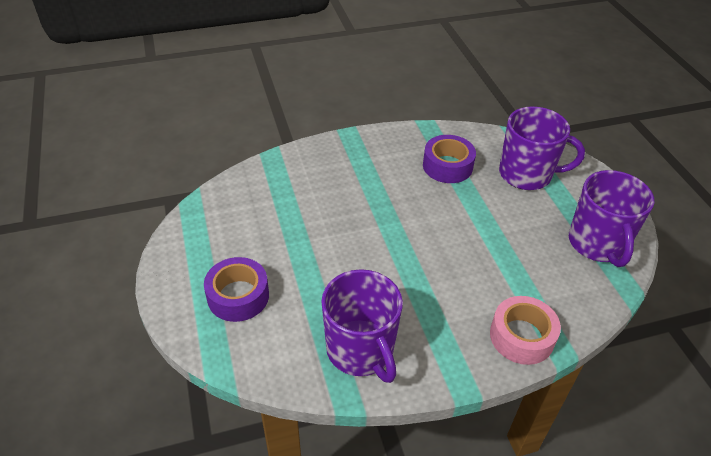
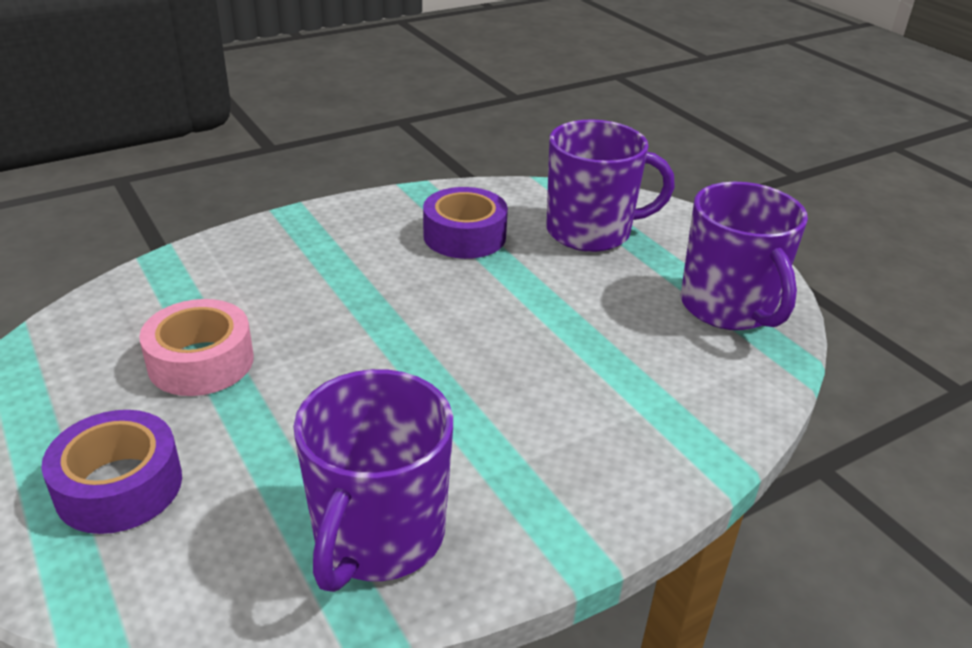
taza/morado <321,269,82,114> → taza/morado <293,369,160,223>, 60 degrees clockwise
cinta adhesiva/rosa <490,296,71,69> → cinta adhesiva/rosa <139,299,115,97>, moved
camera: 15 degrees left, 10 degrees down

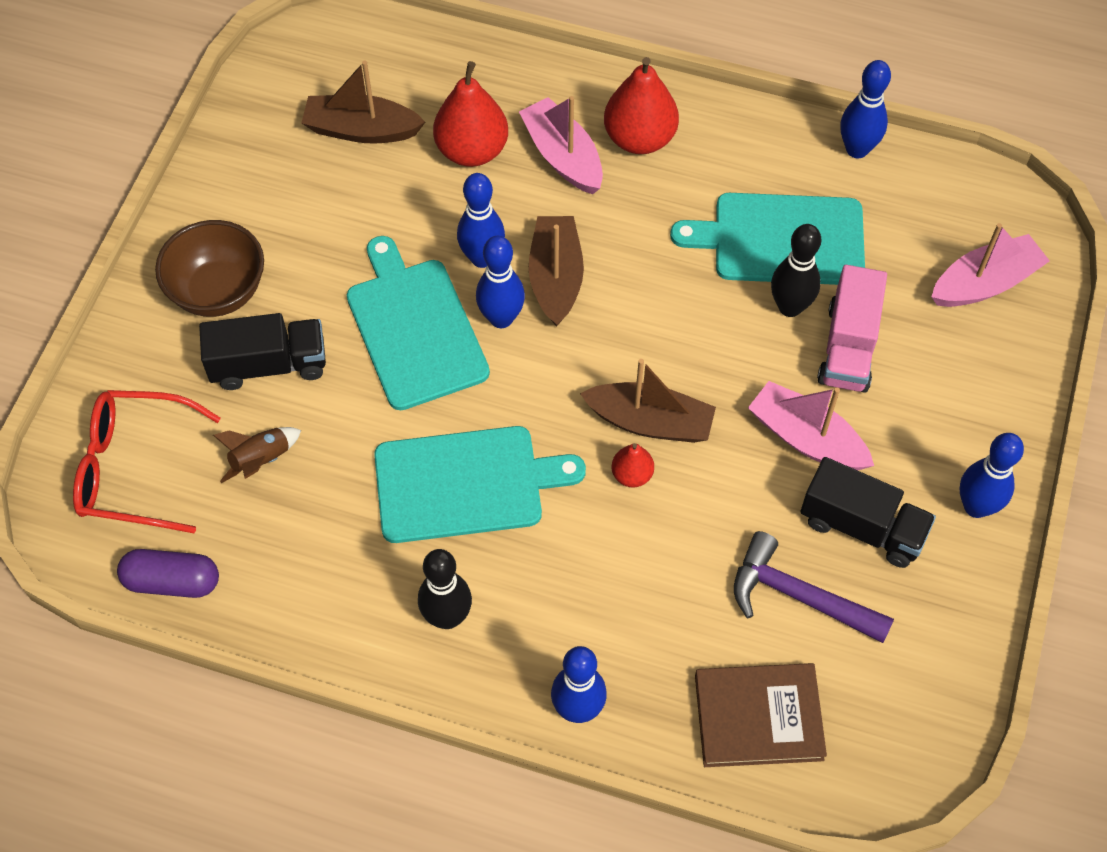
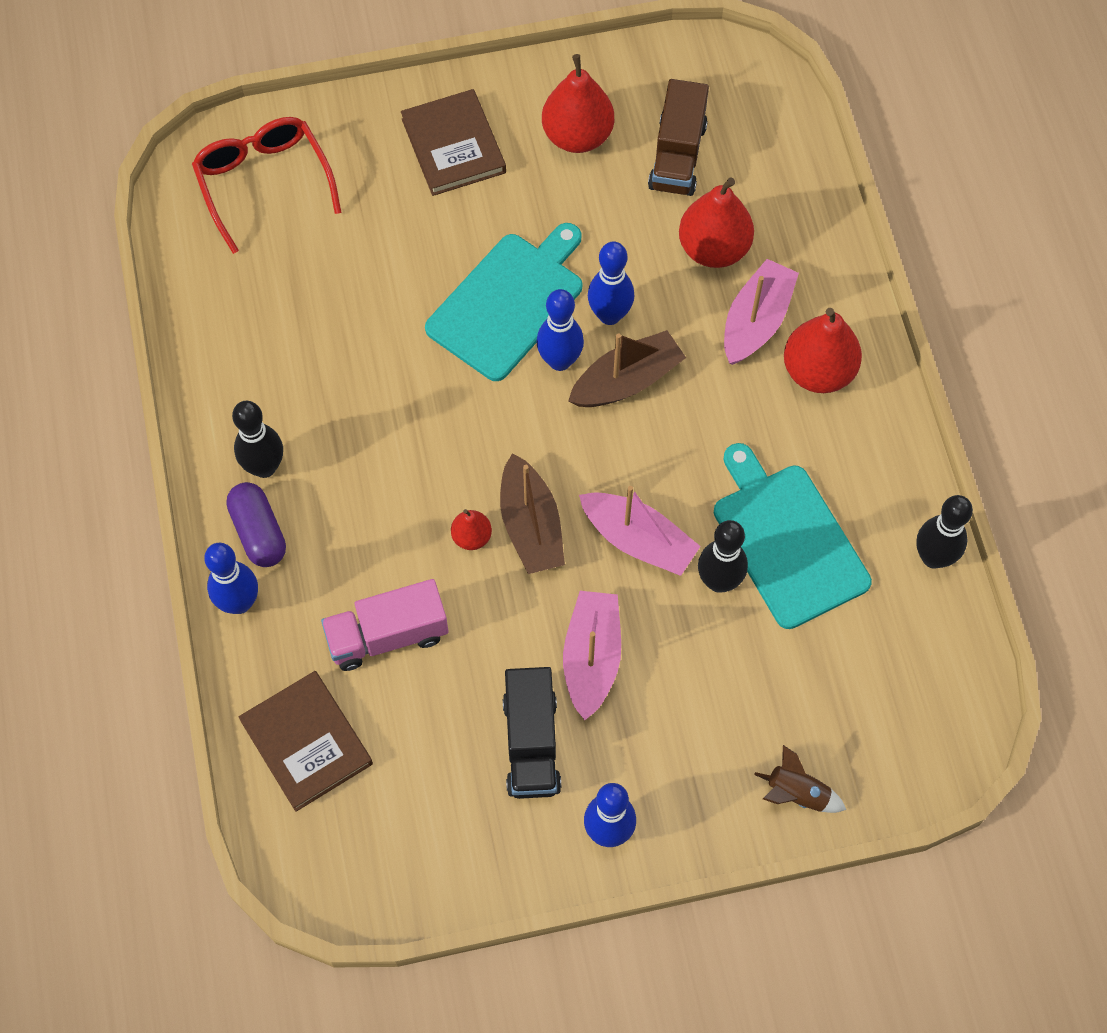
cápsula/morado <117,549,102,49> → cápsula/morado <226,482,60,85>, moved
cuenco/marrón <155,220,109,97> → libro/marrón <401,89,105,107>
camión/negro <199,313,127,77> → -
cohete/marrón <213,427,88,56> → cohete/marrón <754,745,92,68>, moved
barco/marrón <302,60,123,84> → camión/marrón <648,79,61,117>
tabla de cortar/turquesa <374,426,212,117> → -
martillo/morado <734,531,160,112> → -
camión/rosa <817,265,70,128> → camión/rosa <321,579,127,92>, moved
bolo/azul <840,60,51,98> → bolo/negro <916,495,57,73>
barco/rosa <931,223,119,84> → barco/rosa <579,486,121,90>, moved
- → pera/rojo <542,54,72,99>
camera: 60 degrees right, 5 degrees up

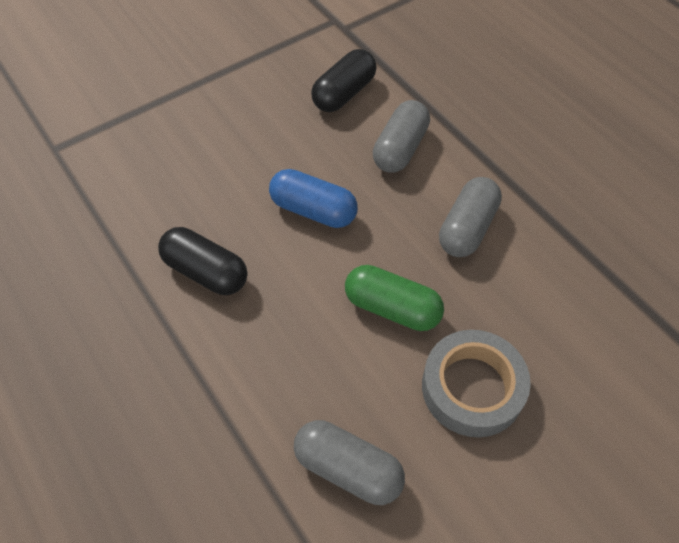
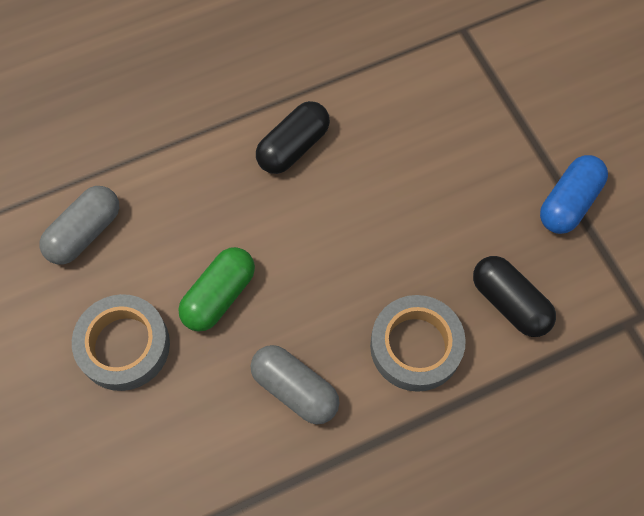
cápsula/azul <269,169,89,59> → cápsula/azul <540,155,68,79>, moved
cápsula/gris <373,100,57,73> → cinta adhesiva/gris <370,295,96,97>
camera: 100 degrees right, 10 degrees up

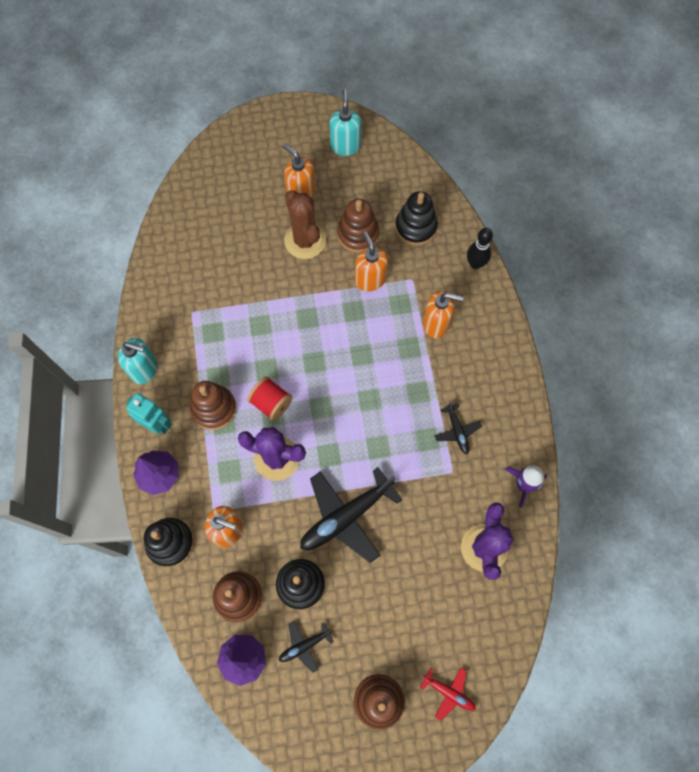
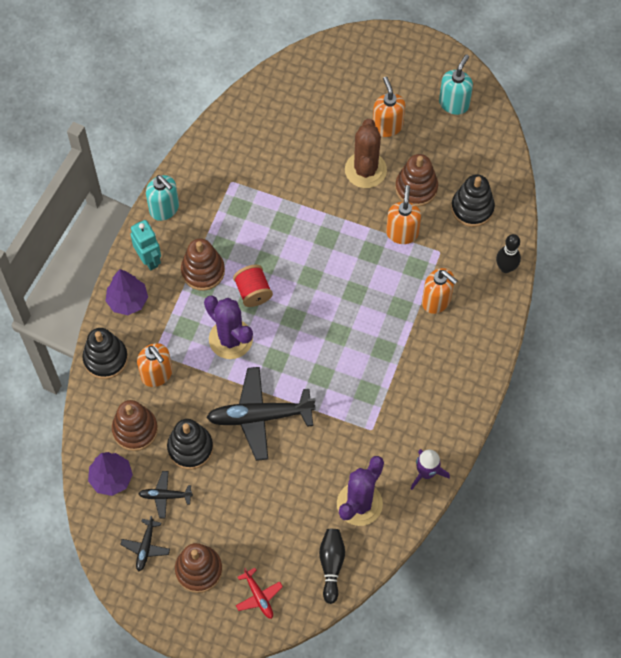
avión/negro <434,402,48,52> → avión/negro <120,516,50,55>, moved
- → bolo/negro <319,529,26,75>
camera: 30 degrees right, 5 degrees down

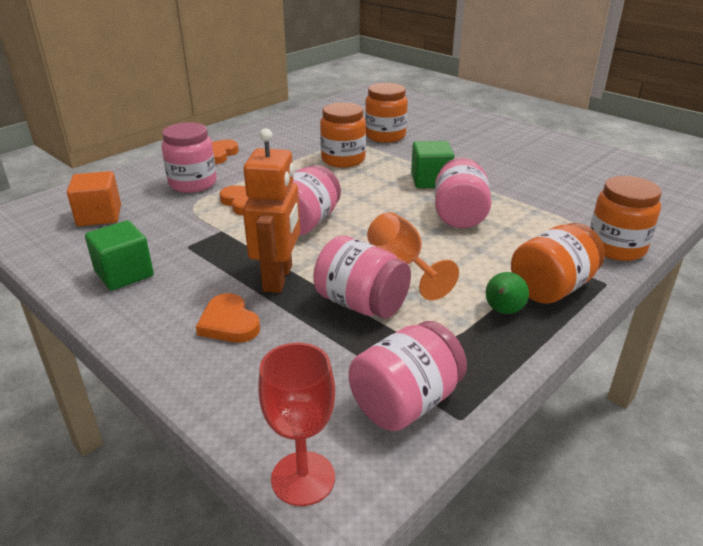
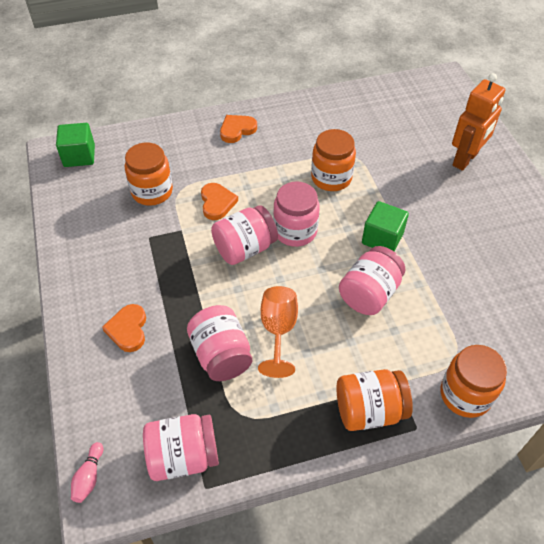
cubo/naranja <67,171,54,55> → -
cubo/verde <85,220,69,70> → cubo/verde <56,123,39,44>, moved
tarro/rosa <162,122,55,71> → tarro/rosa <273,181,47,66>, moved
robot/naranja <243,128,57,165> → robot/naranja <452,73,53,98>, moved
copa/rojo <258,343,77,163> → bolo/rosa <71,442,32,61>
tarro/naranja <365,83,43,60> → tarro/naranja <125,143,48,63>, moved
pera/verde <486,272,43,42> → -
camera: 30 degrees right, 20 degrees up

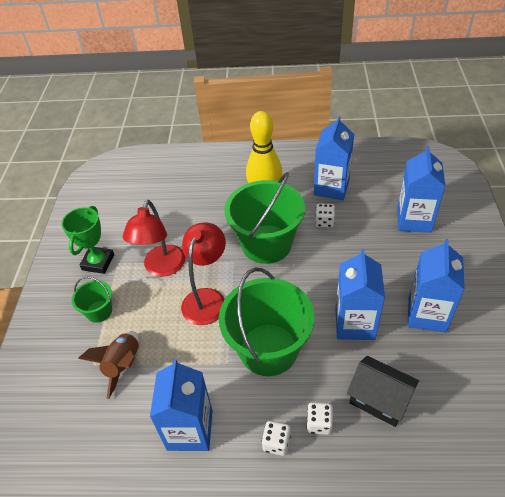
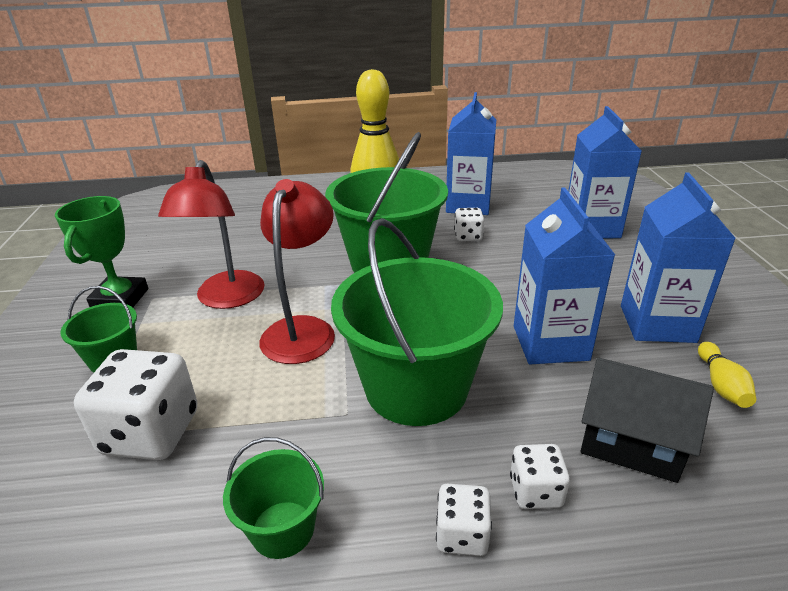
cohete/marrón <78,331,61,68> → dado/blanco <74,349,123,111>
cartón de leche/azul <150,359,62,92> → balde/verde <223,437,101,122>
- → bolo/amarillo <698,342,58,66>
camera: 10 degrees left, 15 degrees down

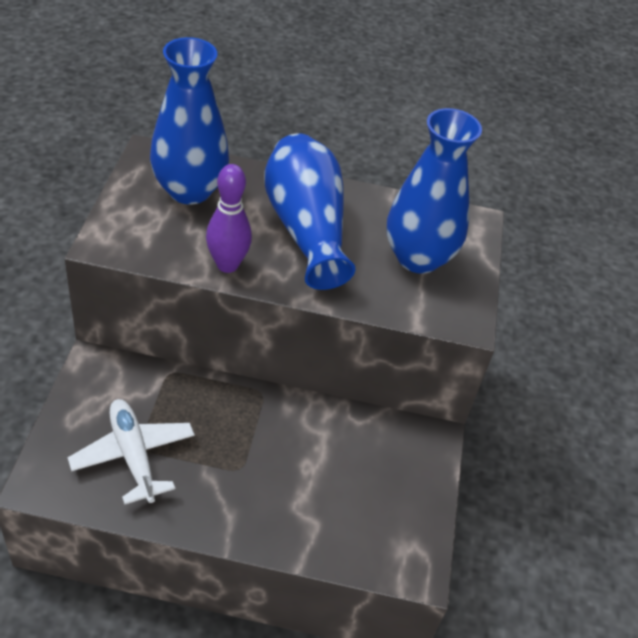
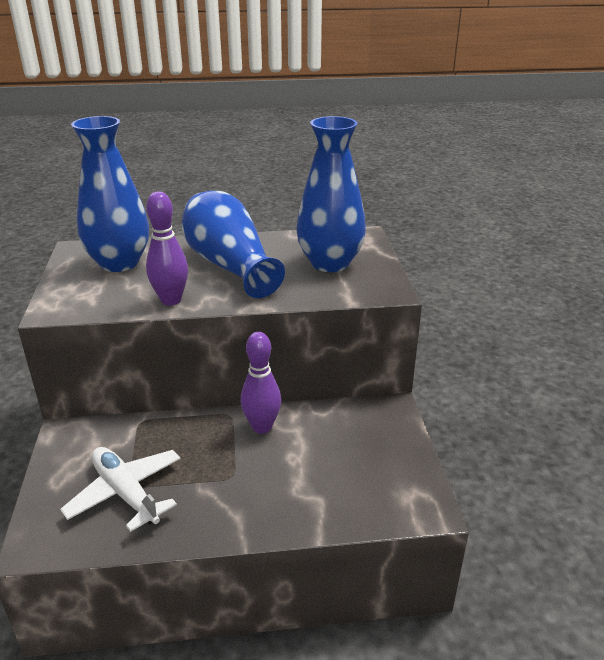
- → bolo/morado <241,332,40,102>
camera: 10 degrees left, 15 degrees down

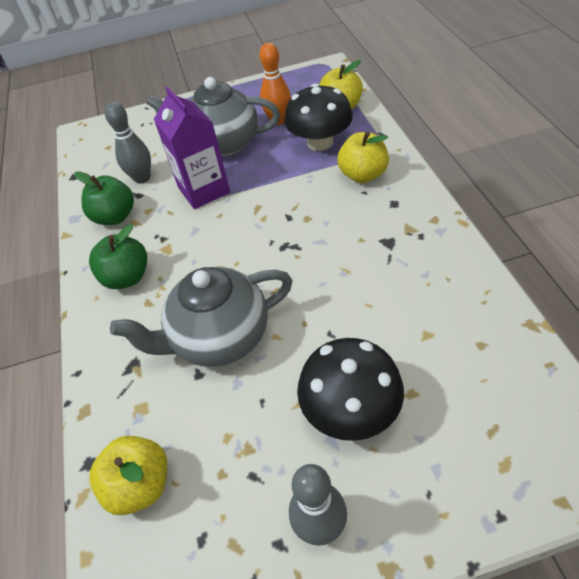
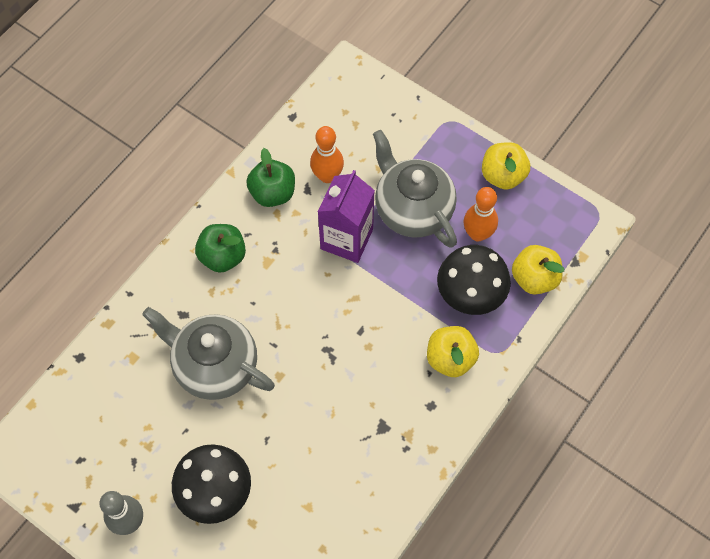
manzana/amarillo <89,436,78,79> → manzana/amarillo <482,142,48,48>, moved
bolo/gris <105,102,46,82> → bolo/naranja <310,126,34,57>
camera: 45 degrees right, 15 degrees up

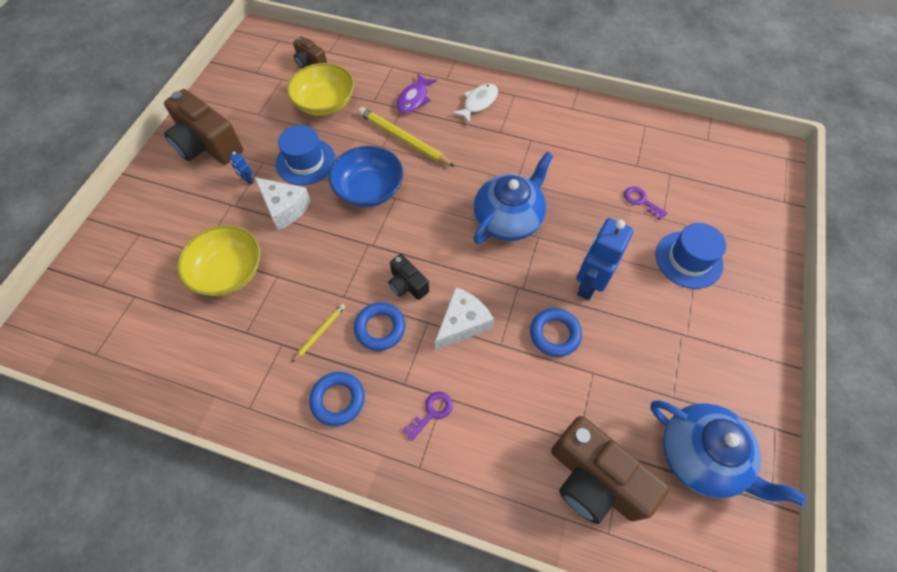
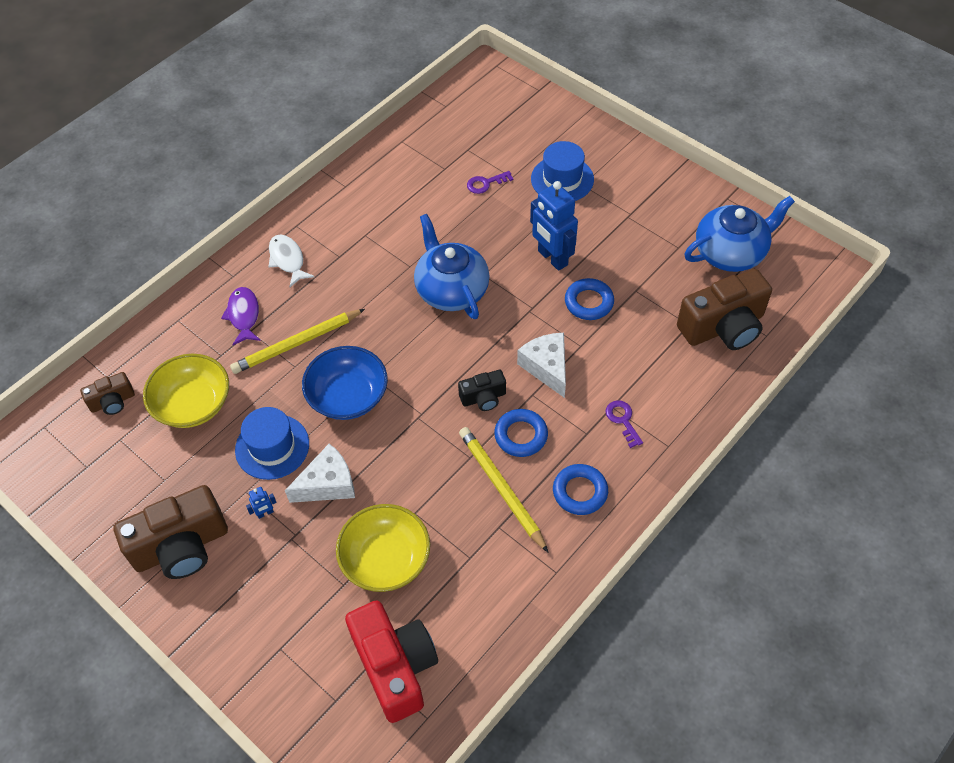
lápiz/amarillo <292,304,54,58> → lápiz/amarillo <459,427,90,126>, x1.95
pez/morado <396,73,41,41> → pez/morado <221,287,40,58>, 150 degrees counterclockwise
- → cámara/rojo <345,600,93,123>
camera: 65 degrees left, 5 degrees down

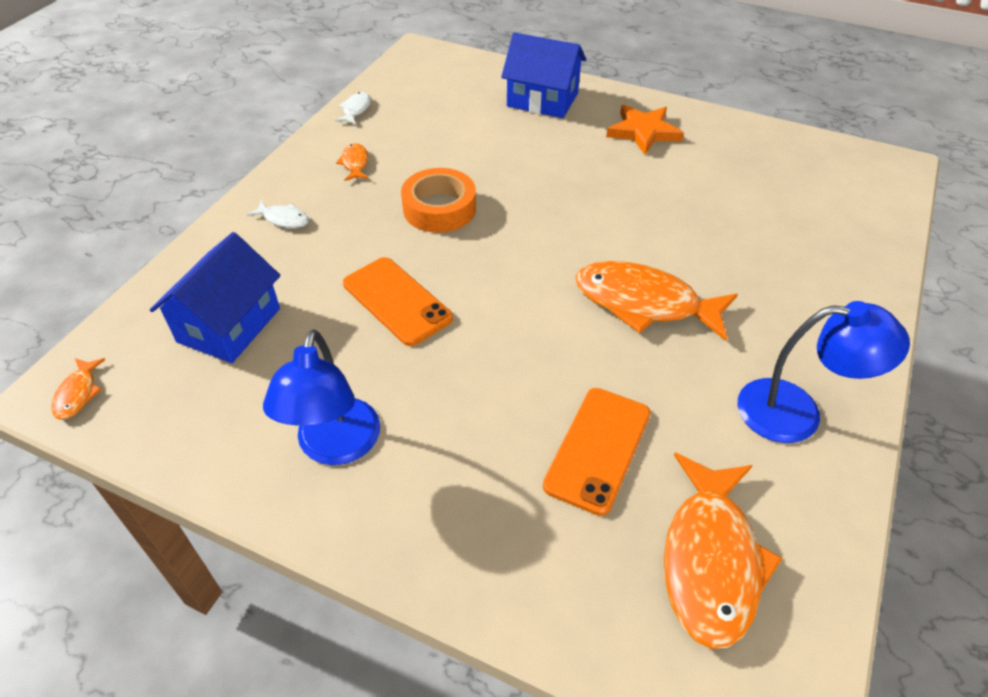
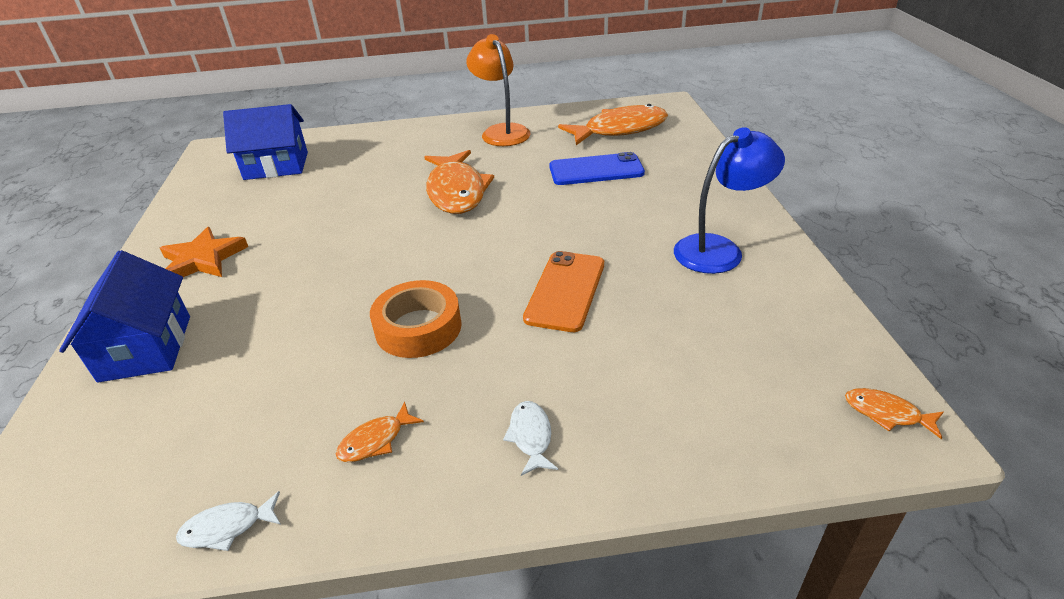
pez/naranja <51,358,55,62> → pez/naranja <845,388,99,51>, 120 degrees counterclockwise
casa/azul <150,232,131,131> → casa/azul <223,104,85,76>, moved
móvil/naranja <543,388,108,128> → móvil/azul <549,152,96,33>
lámpara/azul <738,301,172,142> → lámpara/naranja <466,34,65,112>
camera: 120 degrees left, 10 degrees down

